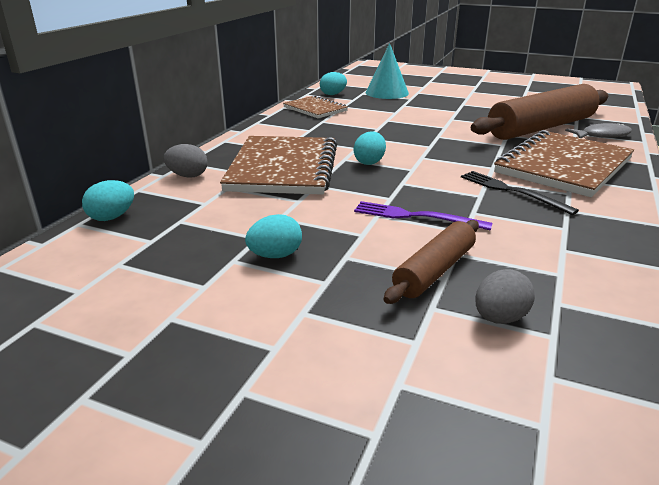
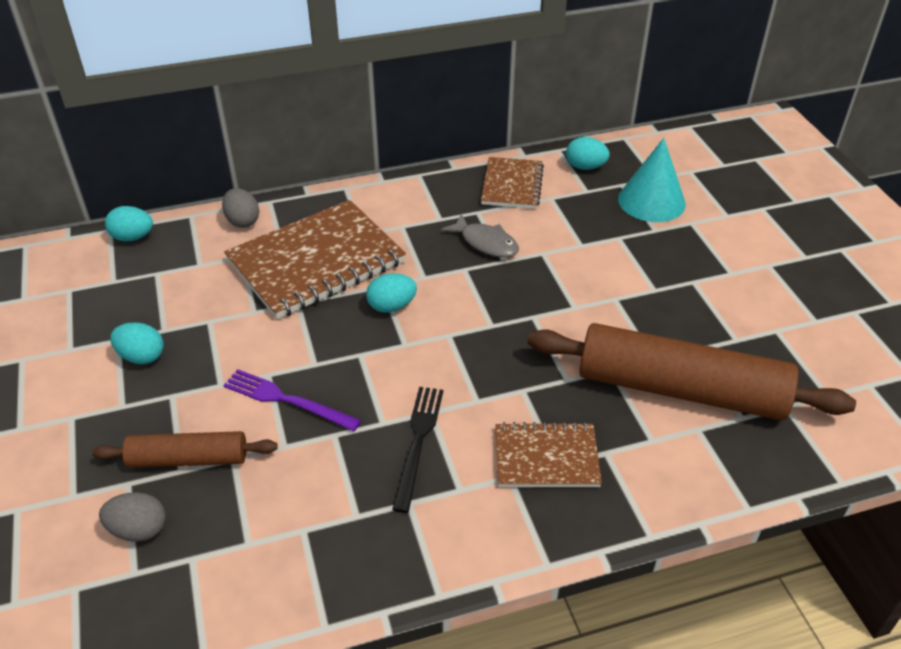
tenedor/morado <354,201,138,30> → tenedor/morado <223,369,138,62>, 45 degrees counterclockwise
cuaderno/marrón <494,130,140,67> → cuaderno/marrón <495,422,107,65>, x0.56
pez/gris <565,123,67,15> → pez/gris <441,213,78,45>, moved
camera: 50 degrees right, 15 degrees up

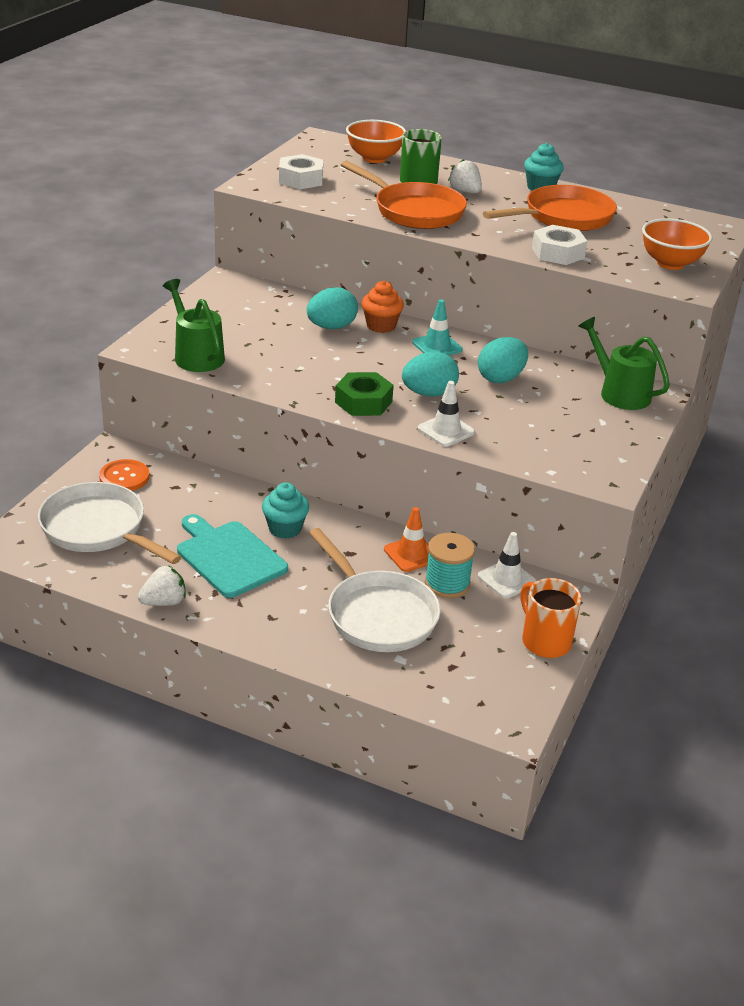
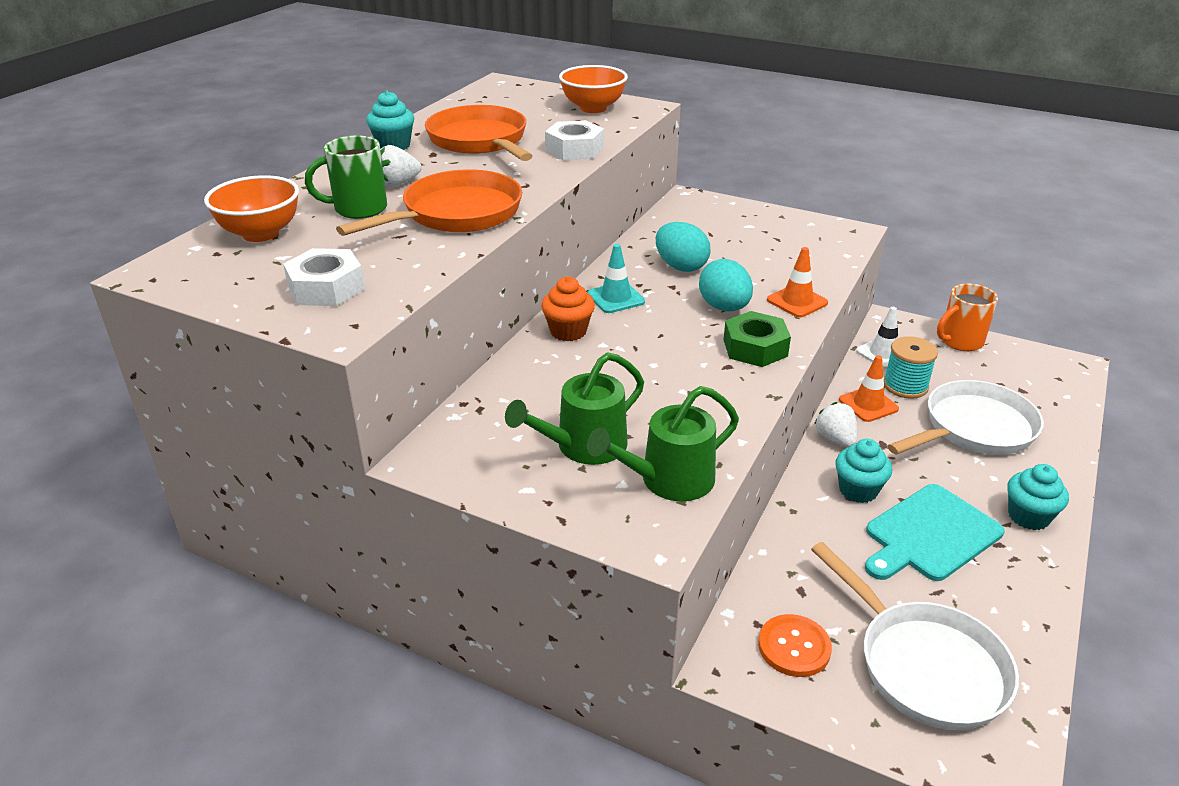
sartén/blanco <38,482,144,82> → sartén/blanco <811,542,208,188>, 75 degrees counterclockwise
fresa/blanco <138,565,48,41> → fresa/blanco <814,402,43,45>, moved
huevo/turquesa <307,287,51,42> → -
cono de tráfico/blanco <418,381,57,66> → cono de tráfico/naranja <767,247,61,70>
regadera/verde <579,317,91,93> → regadera/verde <505,352,139,113>, moved
- → magdalena/turquesa <1007,464,62,66>
camera: 85 degrees left, 0 degrees up

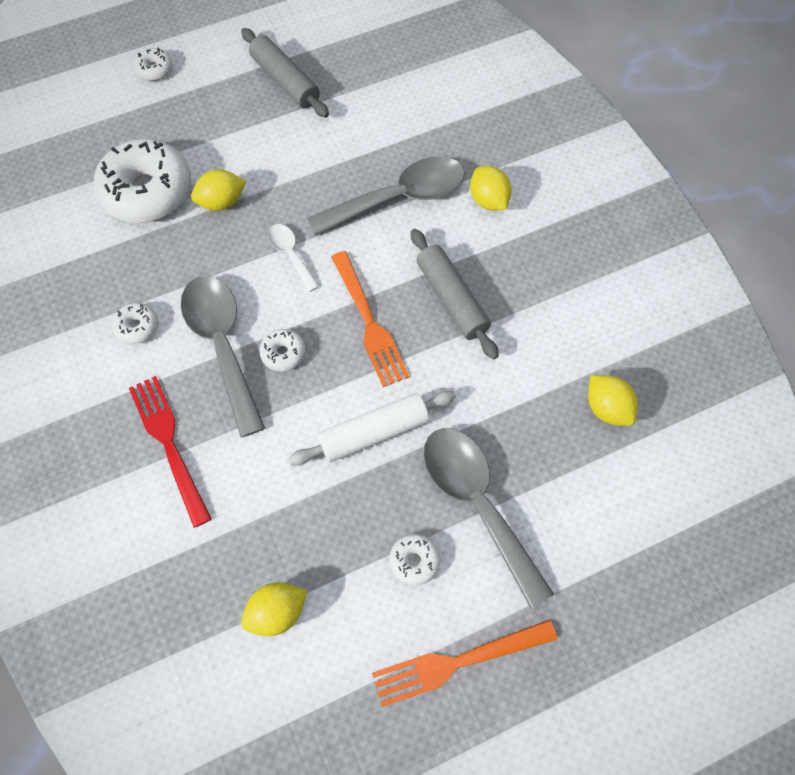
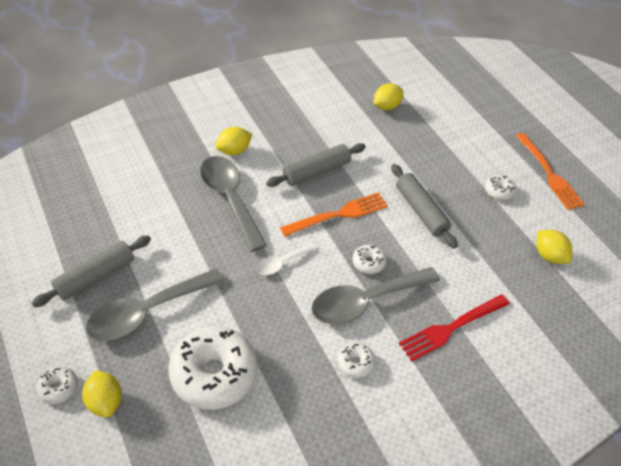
limón/amarillo <191,170,55,41> → limón/amarillo <82,370,40,48>, moved
rodillo/blanco <288,391,168,75> → rodillo/gris <391,164,67,85>
cuchara/gris <423,428,131,180> → cuchara/gris <86,268,139,73>, moved
camera: 95 degrees left, 15 degrees down

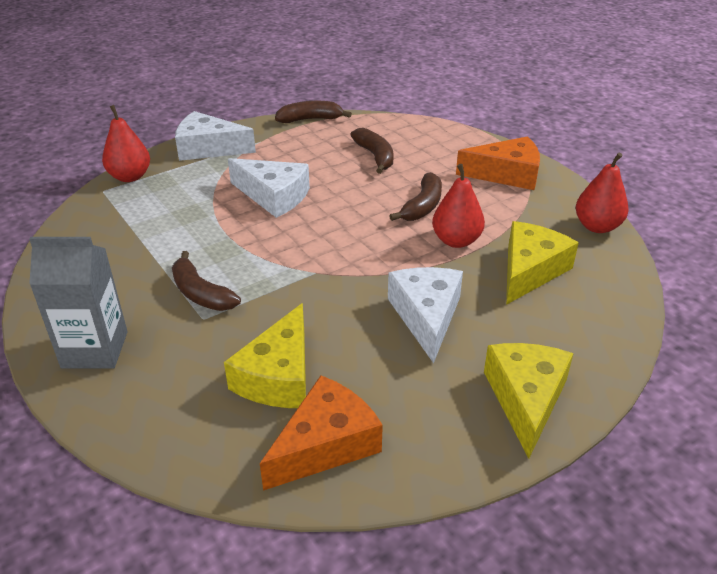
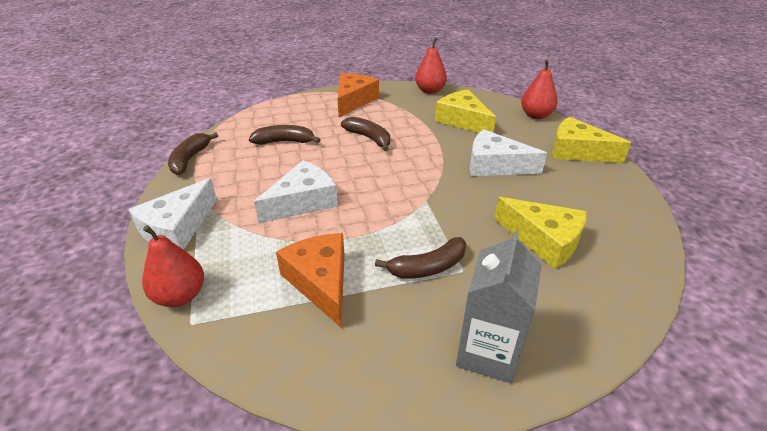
queso/naranja <260,375,123,116> → queso/naranja <276,233,69,94>, moved
pera/rojo <432,164,53,84> → pera/rojo <521,59,36,60>, moved
camera: 70 degrees left, 0 degrees up

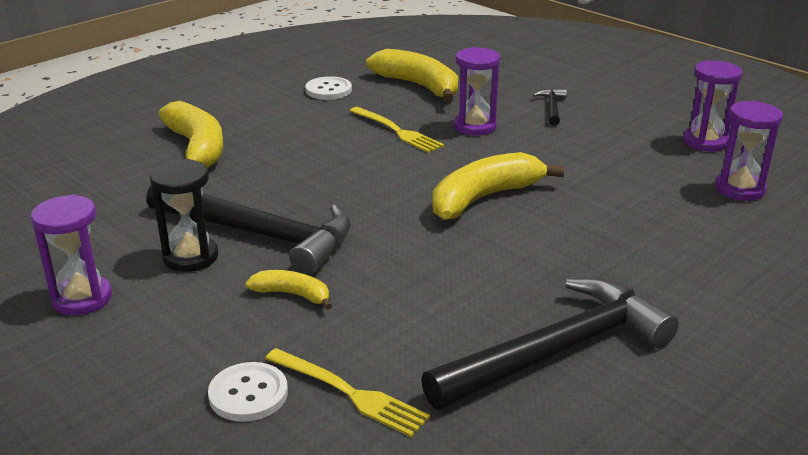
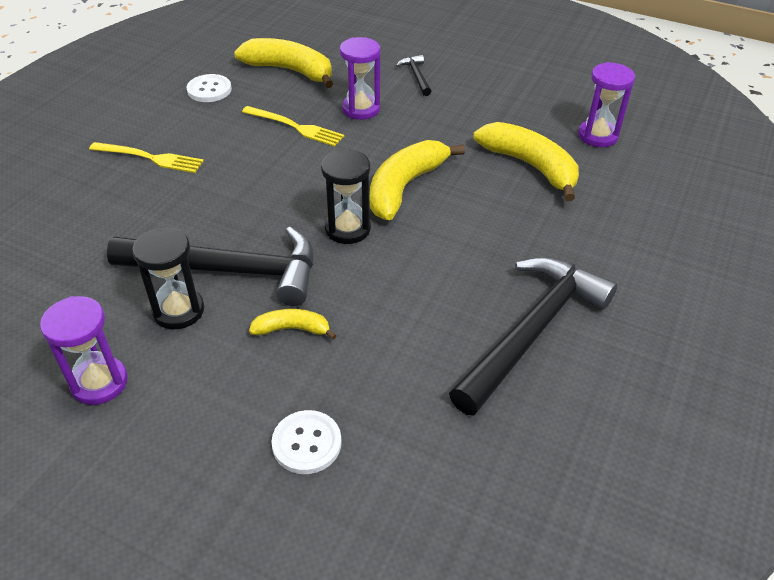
plátano/amarillo <158,101,66,67> → plátano/amarillo <473,122,106,79>, moved
tenedor/amarillo <265,348,165,89> → tenedor/amarillo <89,142,115,31>, moved
reloj de arena/morado <683,60,60,91> → -
- → reloj de arena/negro <321,149,50,95>
camera: 20 degrees left, 15 degrees up

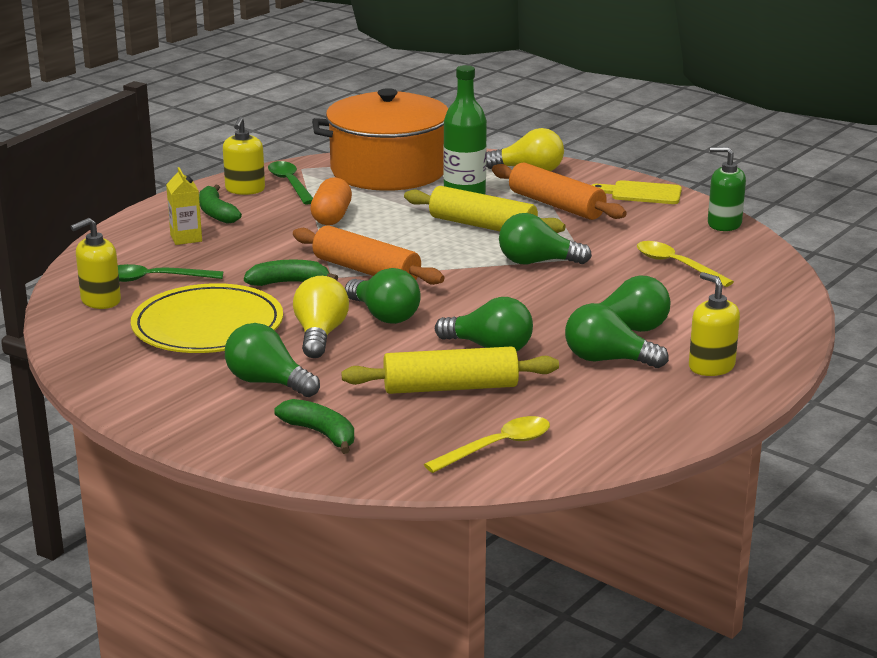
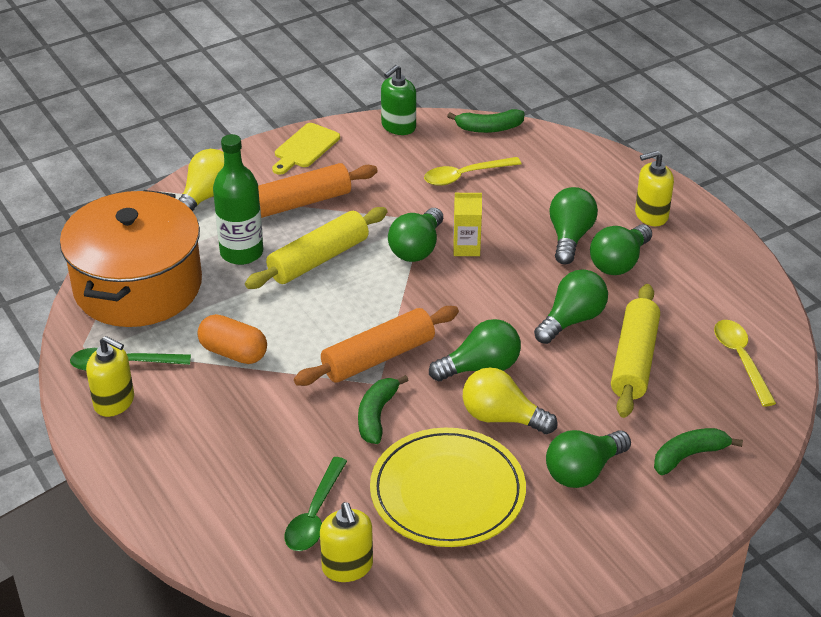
cartón de leche/amarillo <166,167,36,78> → cartón de leche/amarillo <453,193,29,63>, moved
plátano/verde <199,185,43,39> → plátano/verde <447,109,78,24>, moved
camera: 70 degrees left, 15 degrees up

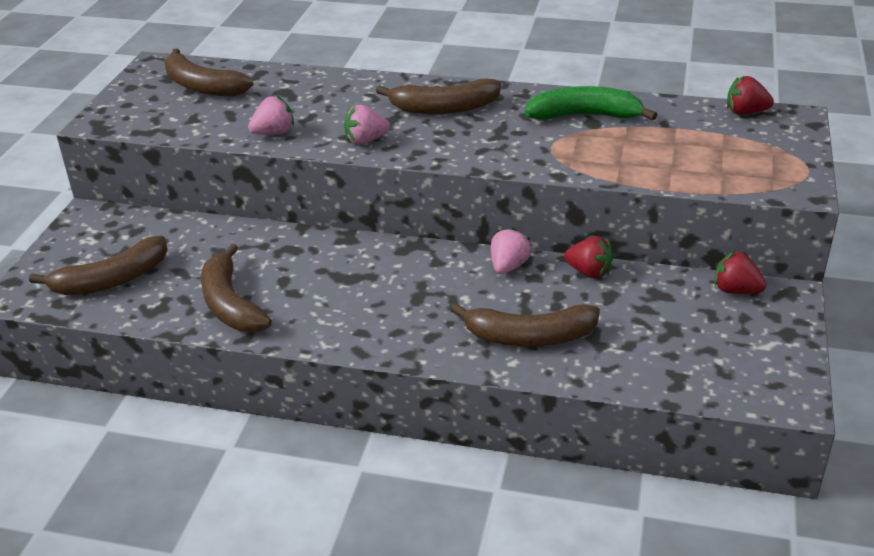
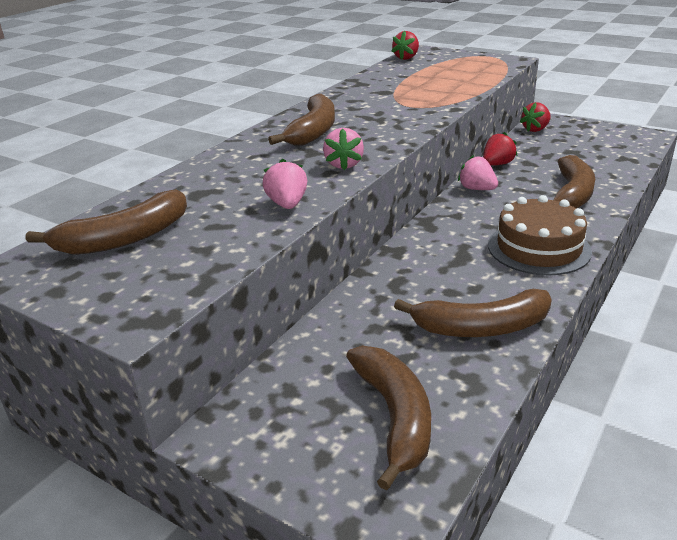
plátano/verde <525,86,132,34> → -
- → tarta/marrón <488,195,104,80>
camera: 70 degrees left, 5 degrees down

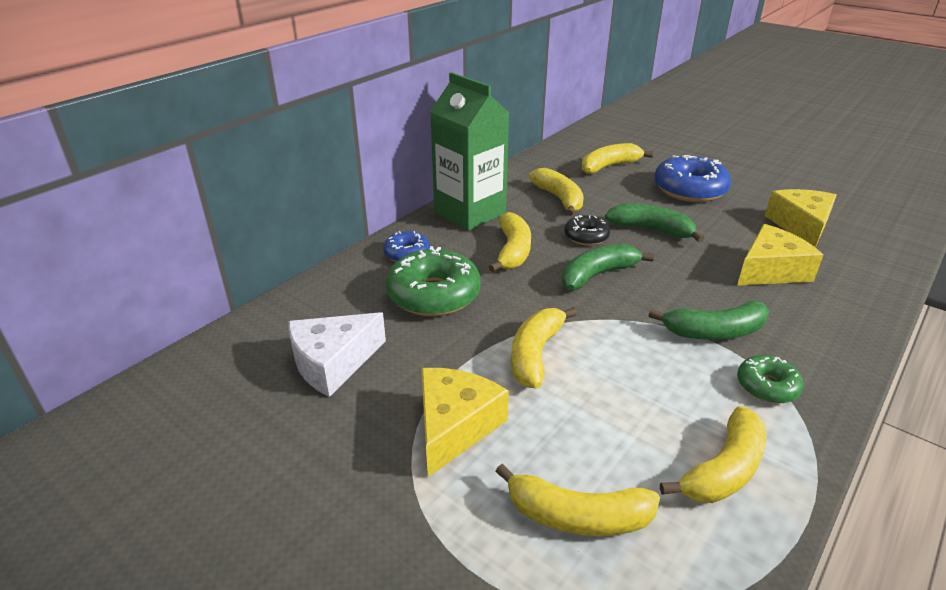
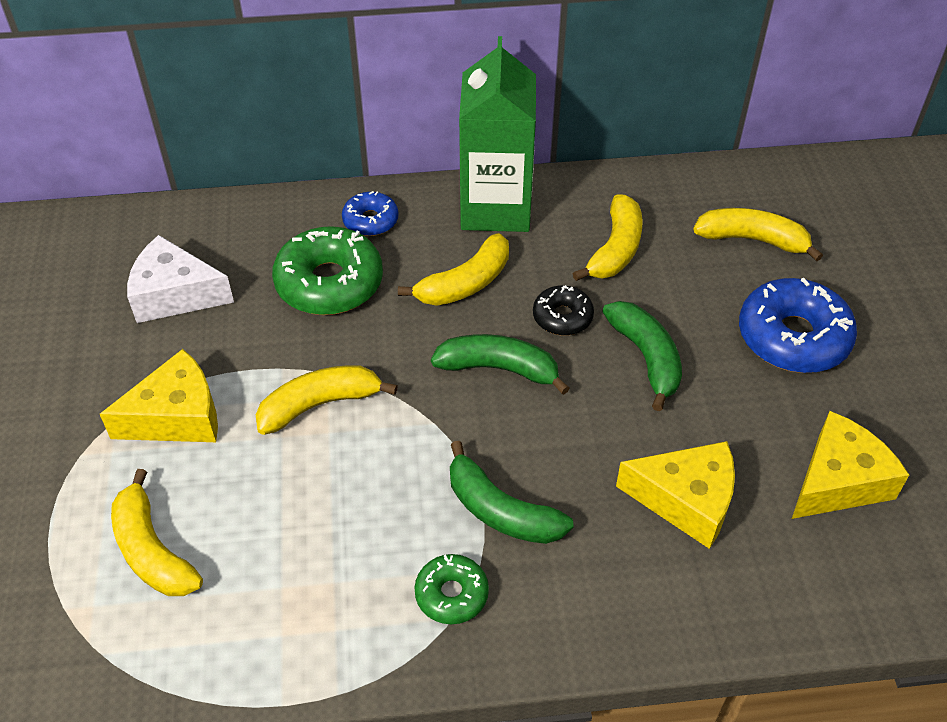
plátano/amarillo <660,406,106,97> → -
camera: 45 degrees right, 15 degrees up

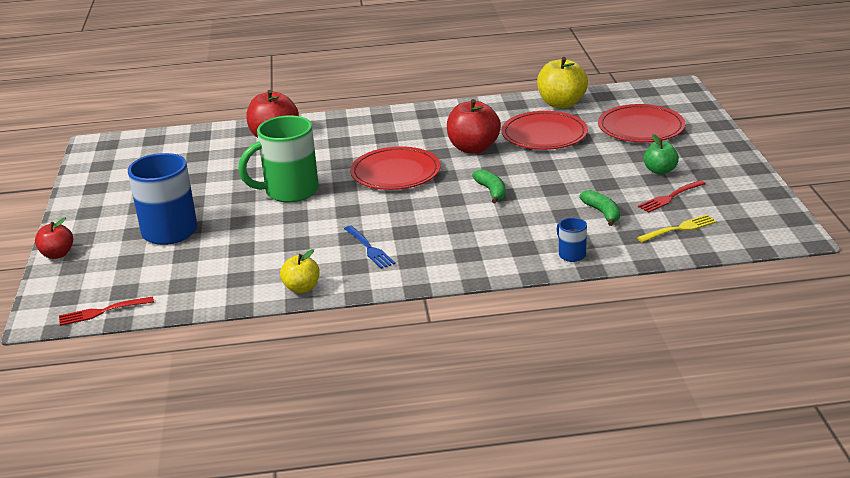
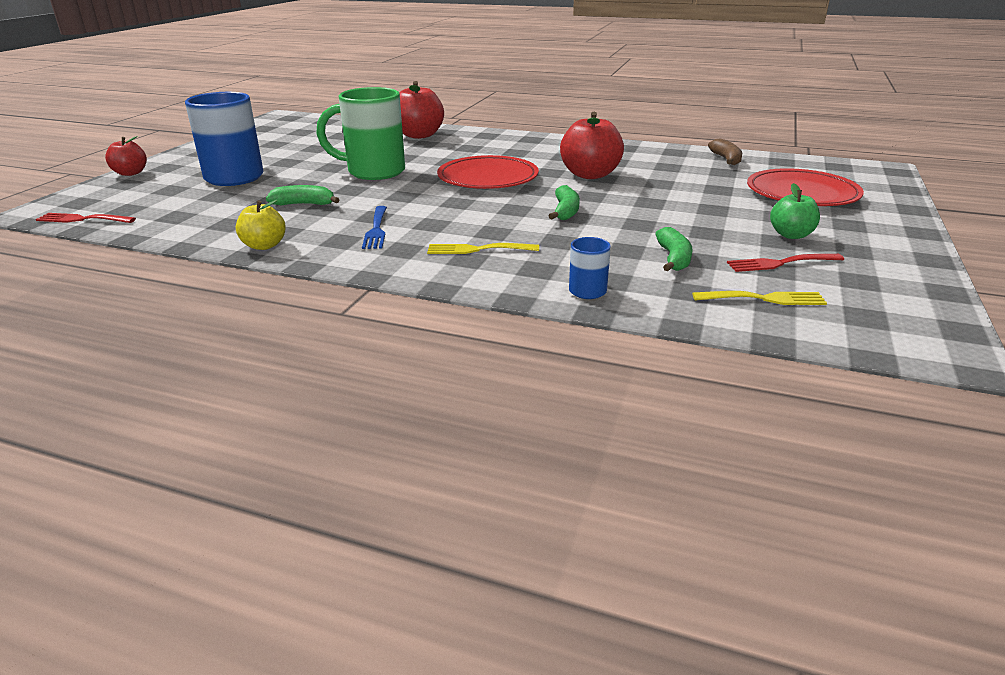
plato/rojo <501,111,87,39> → -
manzana/amarillo <537,57,51,51> → plátano/marrón <708,138,34,27>
- → plátano/verde <266,185,74,20>
- → tenedor/amarillo <427,243,112,11>
camera: 25 degrees right, 0 degrees up

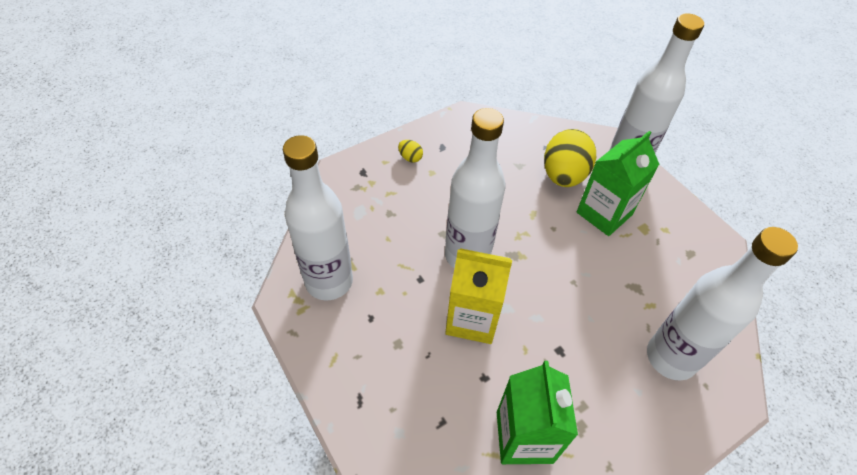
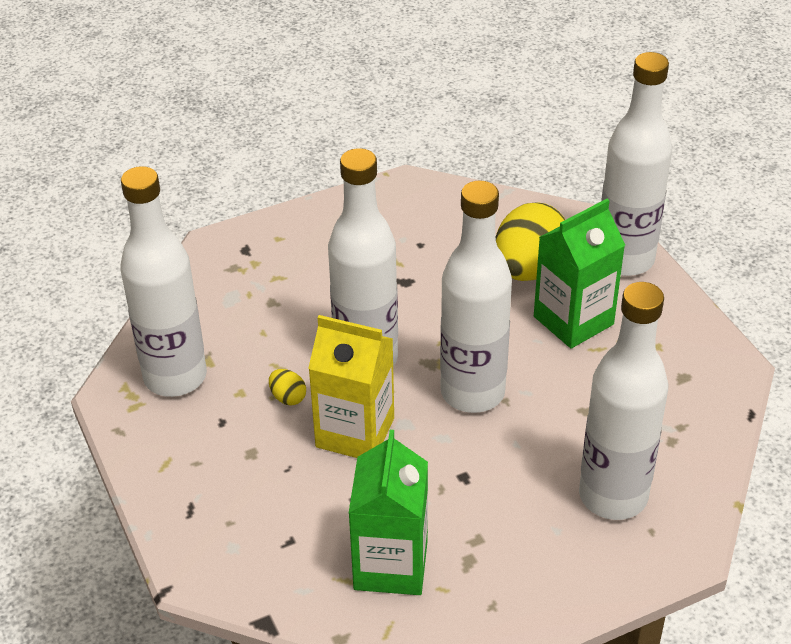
huevo/amarillo <398,140,25,23> → huevo/amarillo <269,369,37,36>, moved
- → botella/blanco <440,180,72,233>
camera: 10 degrees right, 10 degrees down

